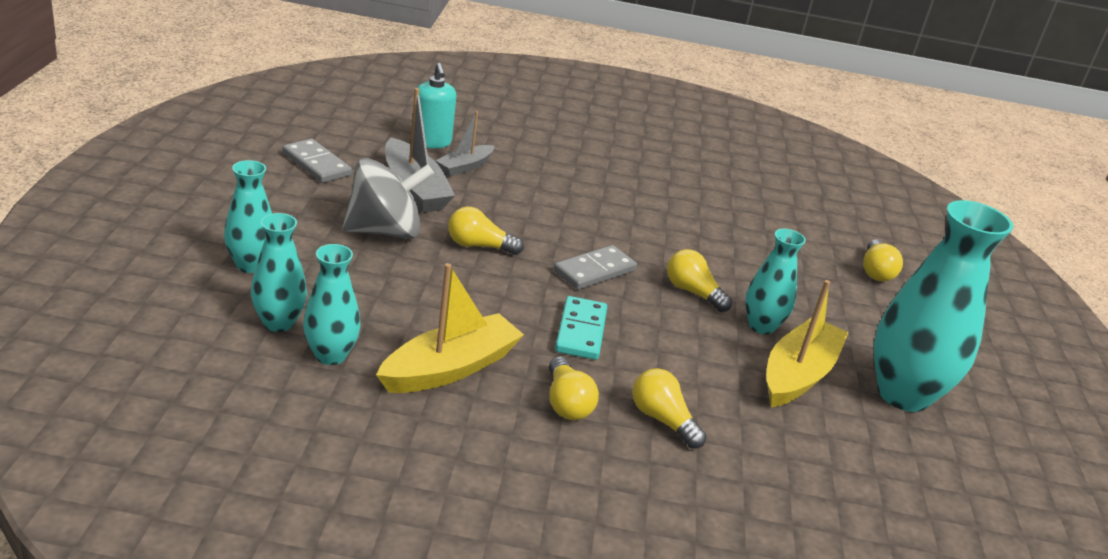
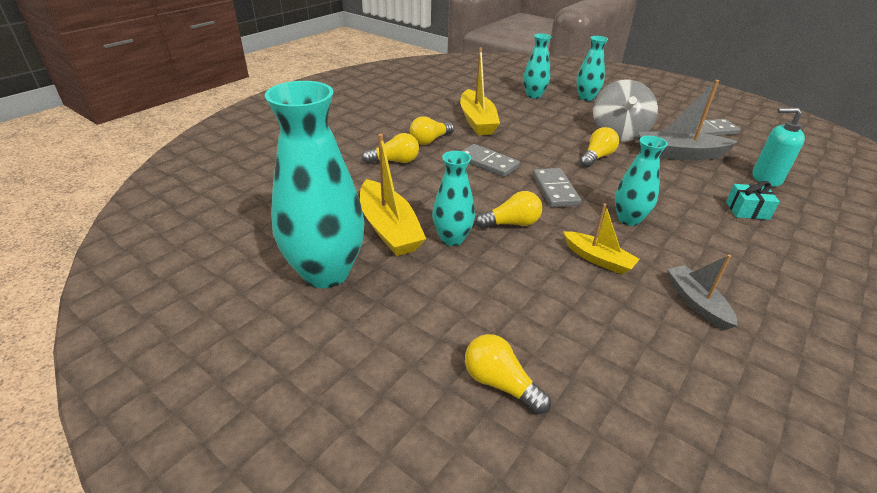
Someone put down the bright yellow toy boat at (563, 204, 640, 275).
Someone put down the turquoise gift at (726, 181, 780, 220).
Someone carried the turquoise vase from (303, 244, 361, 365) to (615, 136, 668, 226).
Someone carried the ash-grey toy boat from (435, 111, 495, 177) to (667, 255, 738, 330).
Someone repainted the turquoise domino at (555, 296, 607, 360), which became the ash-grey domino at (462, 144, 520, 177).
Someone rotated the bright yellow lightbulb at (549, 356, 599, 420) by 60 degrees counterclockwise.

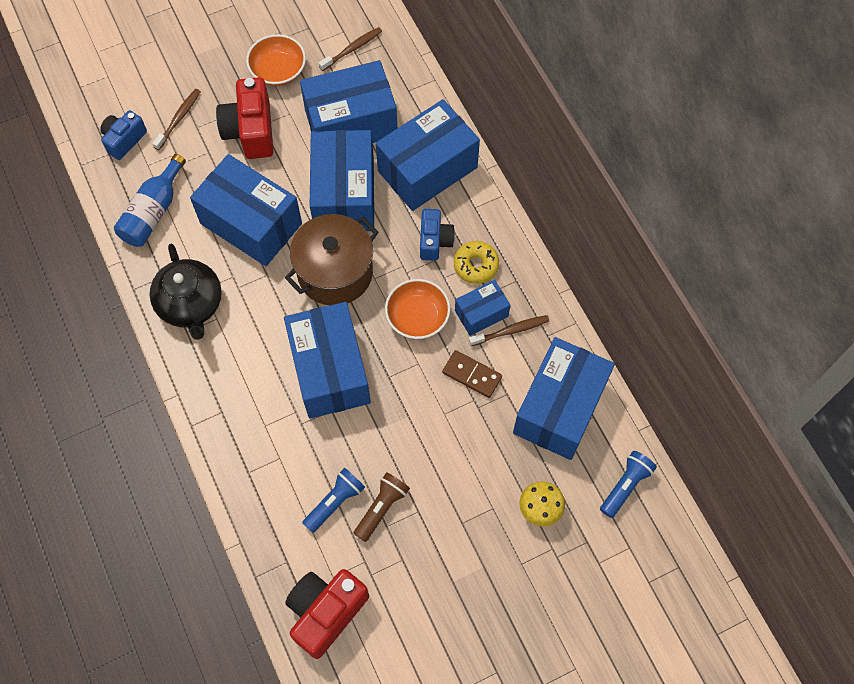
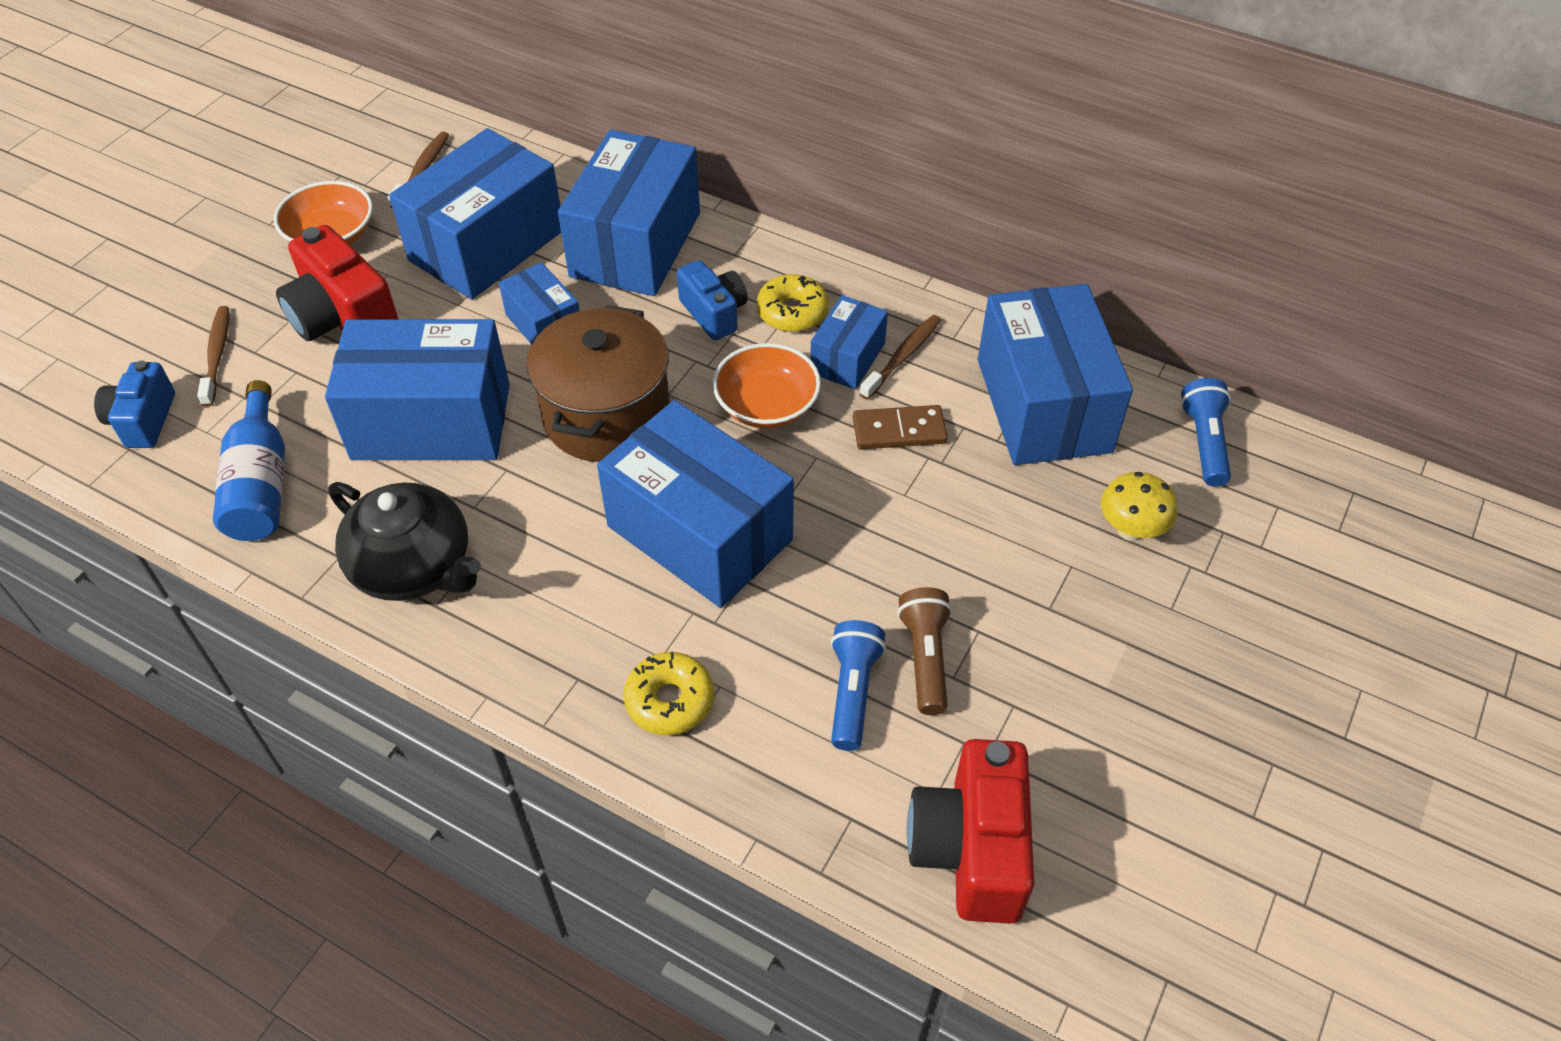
Someone put down the bright yellow donut at (624, 652, 714, 735).
Someone scaled the royal blue package at (310, 130, 374, 231) by 0.51.

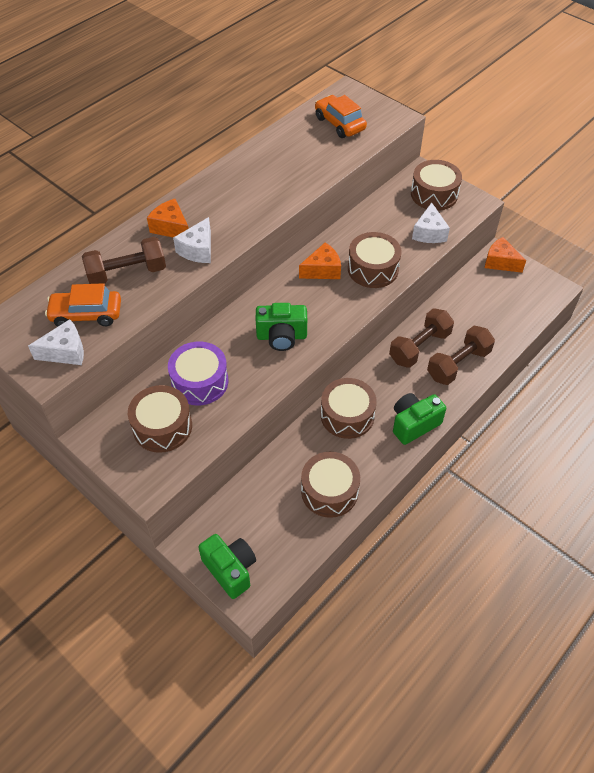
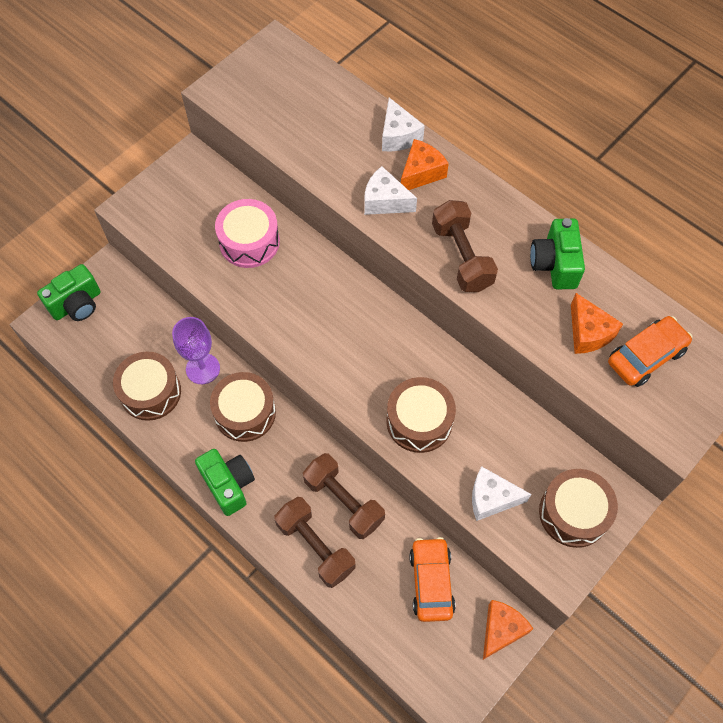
Someone took away the brown drum at (128, 385, 192, 453).
Someone put down the purple wine glass at (172, 317, 220, 384).
Someone carried the pure white piece of cheese from (28, 319, 84, 365) to (382, 98, 425, 152).
Someone carried the orange-coloured car from (45, 283, 121, 327) to (409, 537, 456, 622).
Someone carried the brown dumbbell from (82, 237, 166, 284) to (432, 200, 498, 292).
Someone carried the leaf-green photo camera from (256, 303, 307, 351) to (530, 218, 585, 289).
Someone carried the orange-coloured piece of cheese from (299, 242, 341, 279) to (571, 293, 623, 354).
Someone repainted the purple drum at (168, 341, 228, 406), which became the rosy drum at (215, 199, 280, 268).

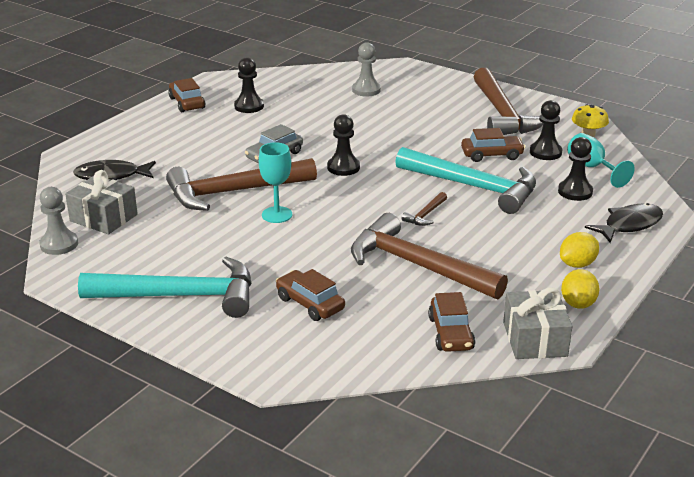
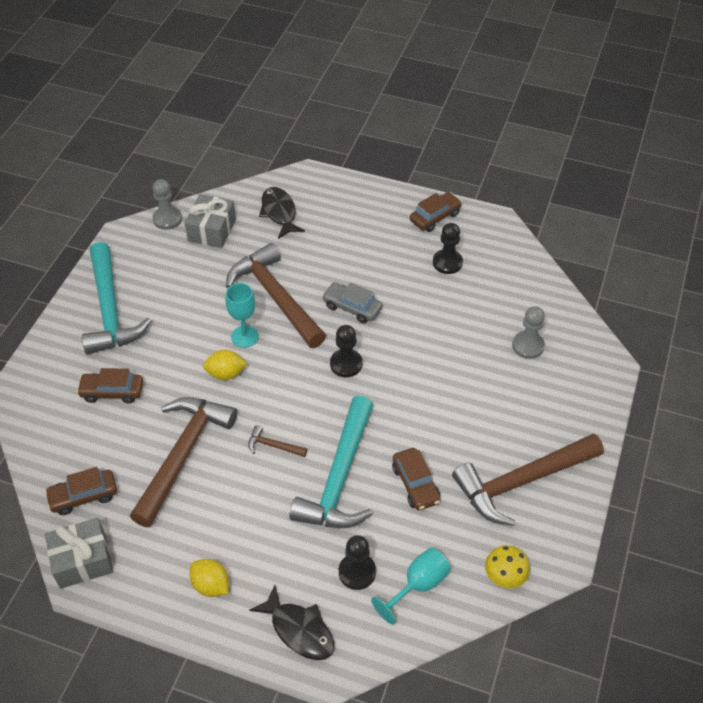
Someone took away the ebony pawn at (530, 100, 562, 160).
Someone carried the bright yellow citrus fruit from (561, 269, 600, 309) to (203, 350, 247, 380).
Someone rotated the brown car at (276, 269, 345, 321) by 120 degrees counterclockwise.

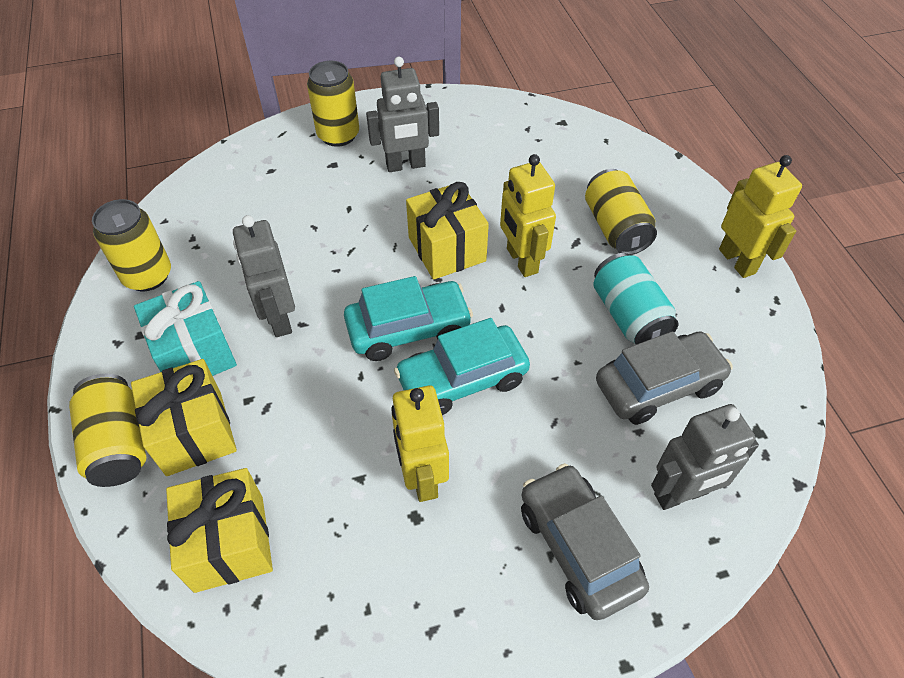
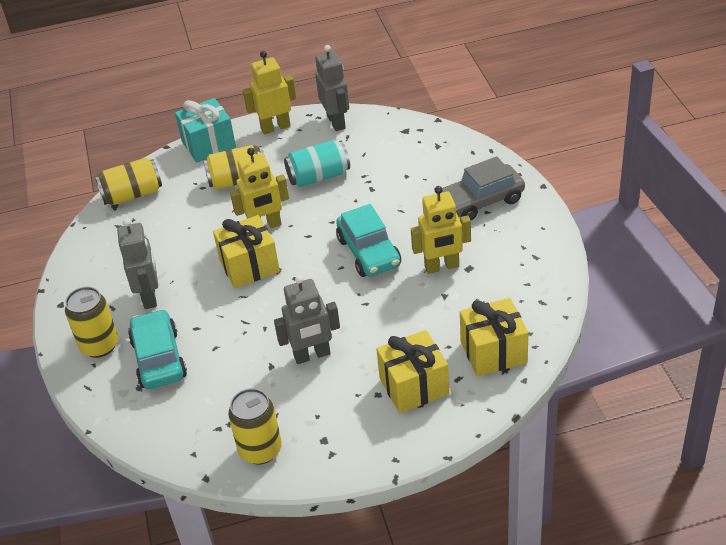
Someone took away the ash-grey car at (596, 331, 733, 425).
Someone carried the bright yellow soda can from (69, 374, 147, 487) to (95, 158, 162, 205).
Someone carried the turquoise gift from (134, 281, 237, 376) to (175, 98, 236, 162).
Someone carried the turquoise car from (344, 276, 473, 361) to (128, 309, 187, 389).
Someone carried the ash-grey toy robot from (651, 404, 759, 510) to (315, 45, 349, 131).

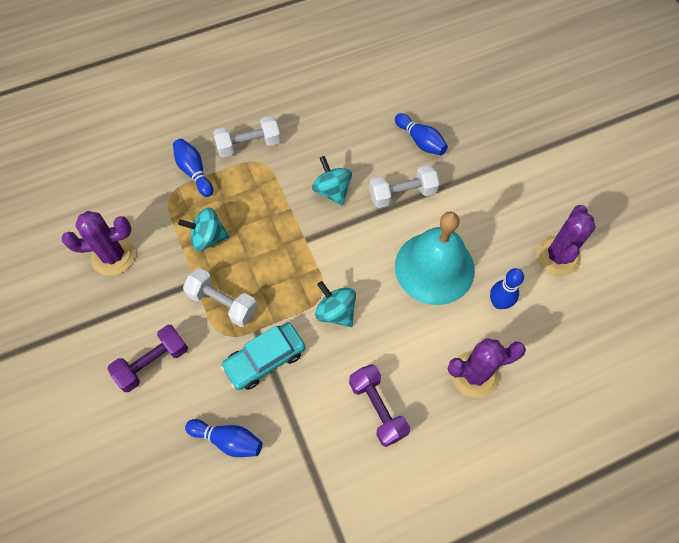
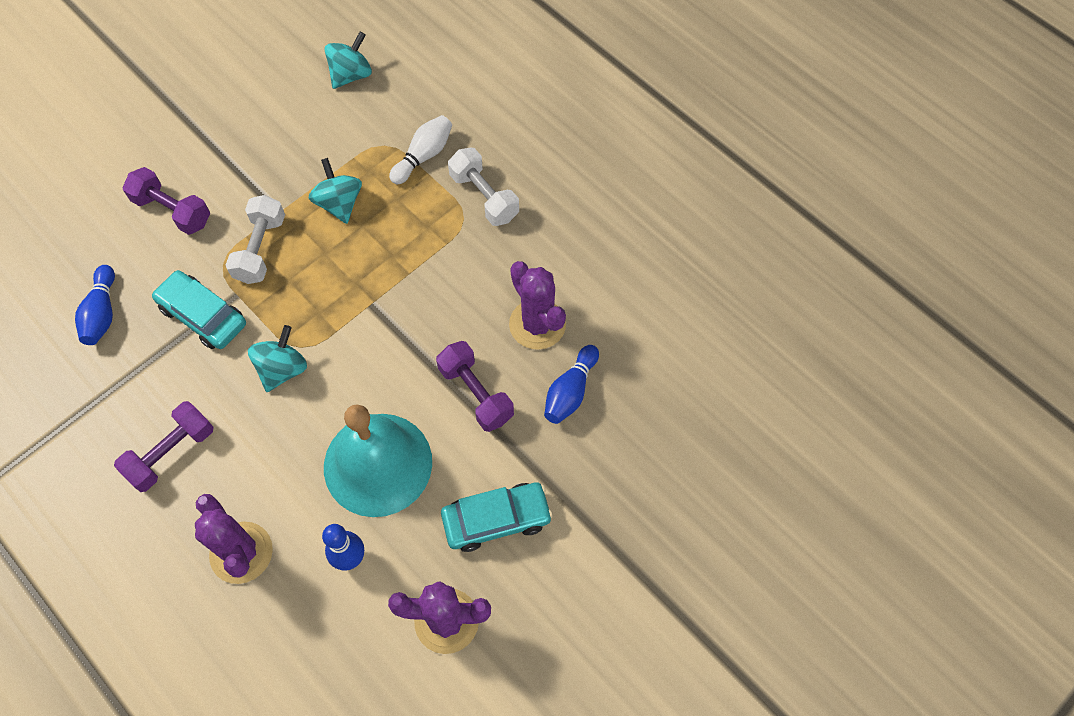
Someone put down the turquoise car at (441, 482, 553, 552).
Someone carried the purple saguaro cactus from (62, 211, 135, 276) to (509, 261, 566, 350).
Someone carried the turquoise toy top from (312, 156, 352, 206) to (324, 32, 372, 89).
Someone repainted the royal blue tenpin at (173, 139, 213, 197), which became the pure white tenpin at (389, 115, 452, 184).
Someone repainted the pure white dumbbell at (369, 165, 439, 208), which became the purple dumbbell at (436, 341, 514, 432).

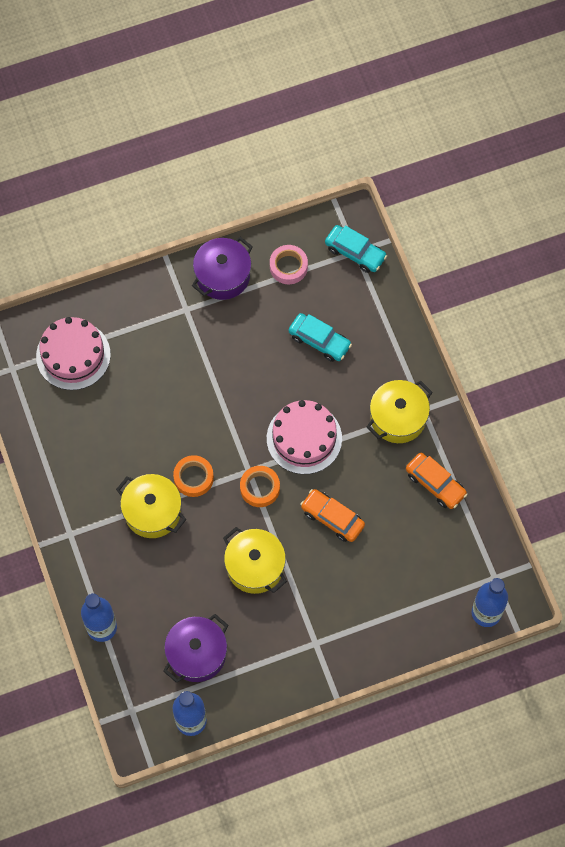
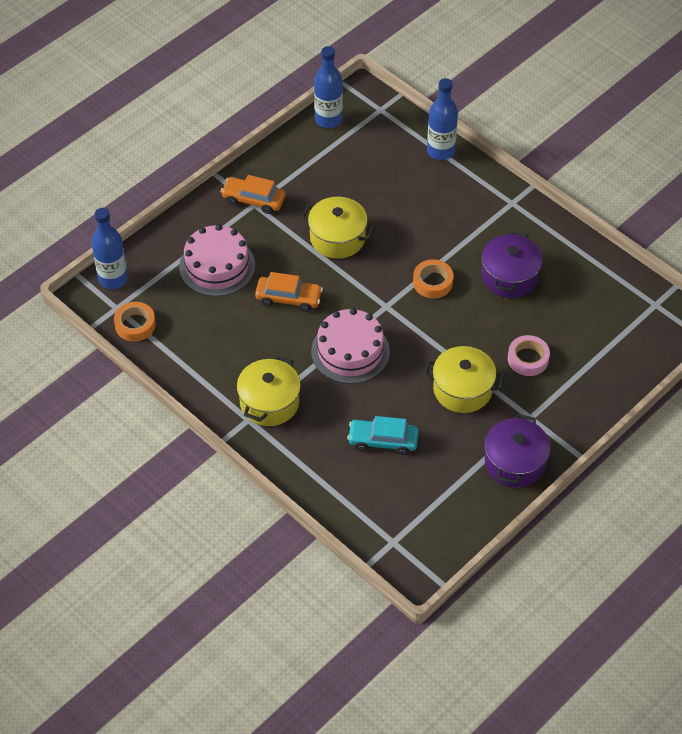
Someone took away the turquoise car at (325, 225, 387, 273).
Someone carried the rosy cake from (36, 317, 111, 390) to (179, 224, 255, 297).
Someone carried the bright yellow pot from (116, 474, 187, 538) to (424, 346, 505, 413).
Someone carried the purple pot from (163, 614, 228, 683) to (482, 231, 542, 298).
Someone carried the orange-coloured tape from (240, 466, 280, 507) to (114, 302, 156, 342).
Someone carried the rosy tape from (270, 245, 308, 284) to (508, 335, 550, 376).
Someone carried the orange-coloured car from (406, 453, 467, 509) to (220, 175, 286, 214).

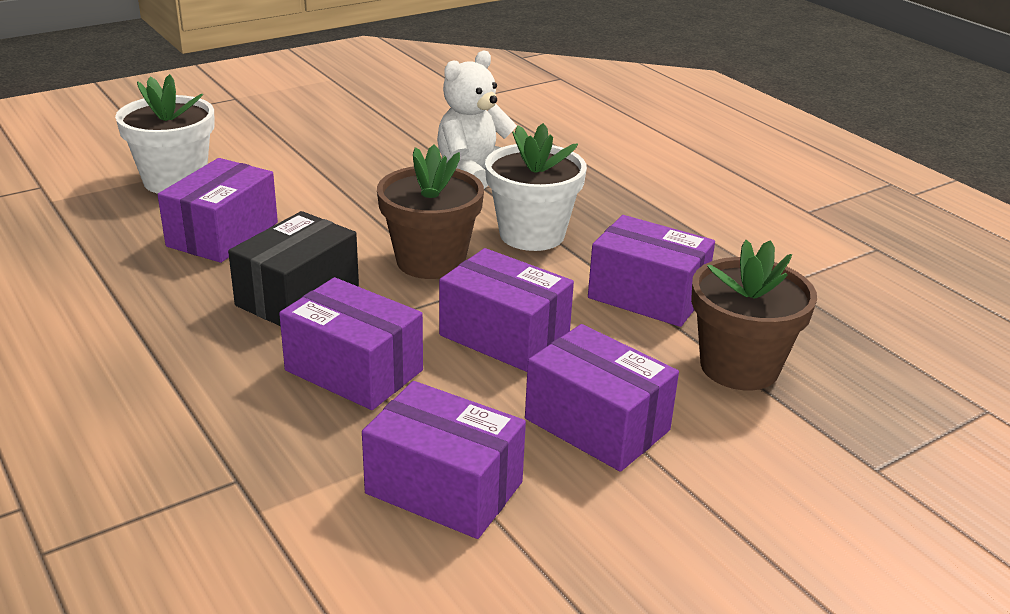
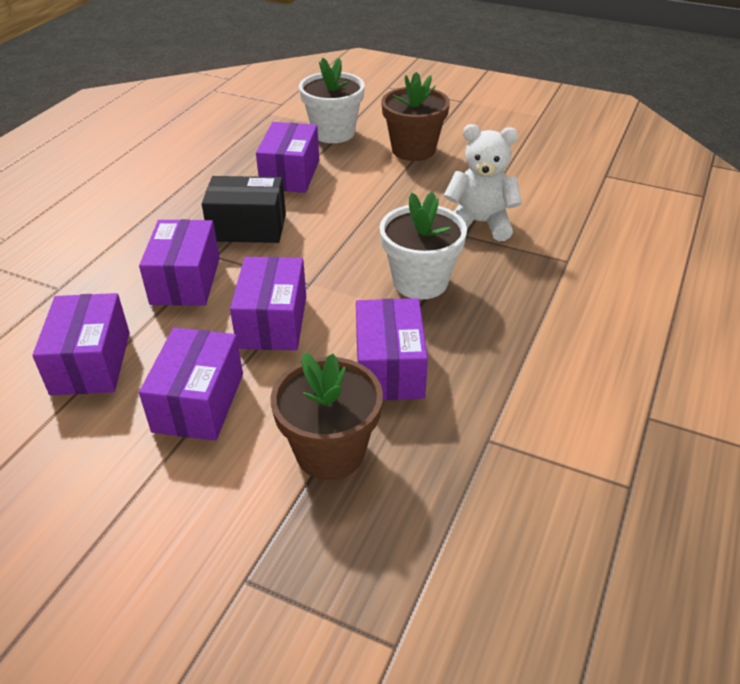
Someone carried the brown plant pot from (377, 144, 484, 279) to (381, 72, 450, 161).
Someone rotated the purple package at (158, 158, 278, 263) by 75 degrees counterclockwise.

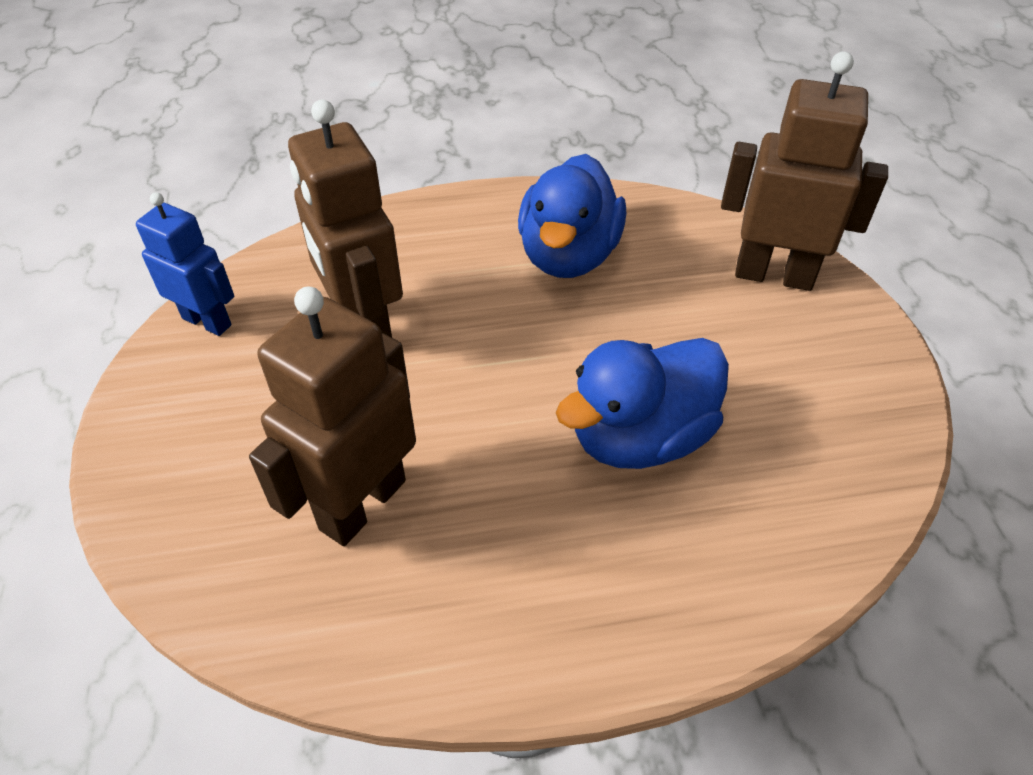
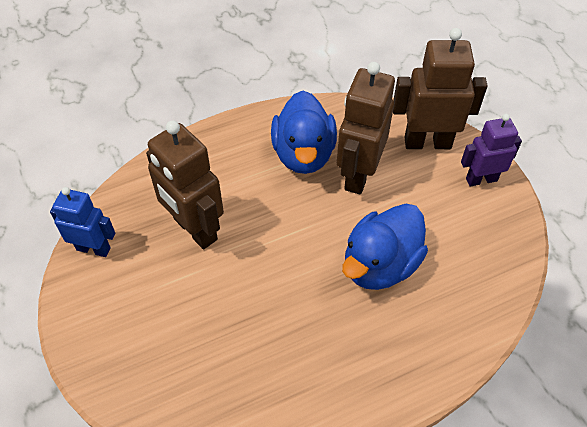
Someone put down the purple toy robot at (461, 114, 522, 186).
Someone carried the brown toy robot from (249, 287, 416, 546) to (337, 62, 395, 195).

